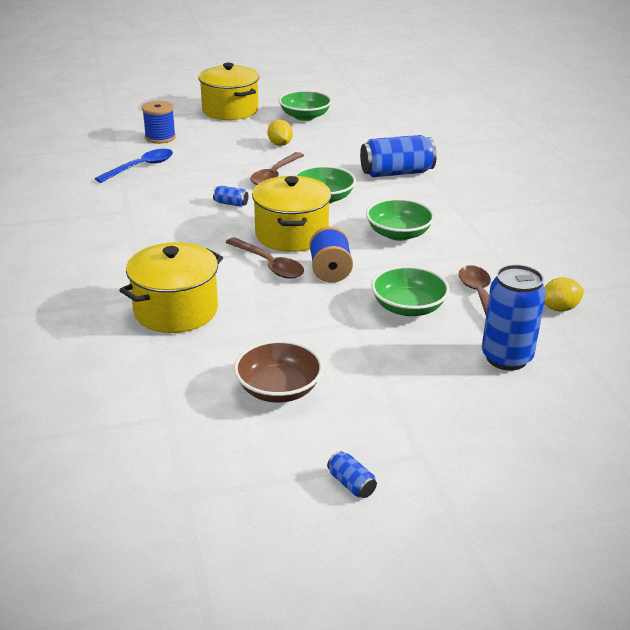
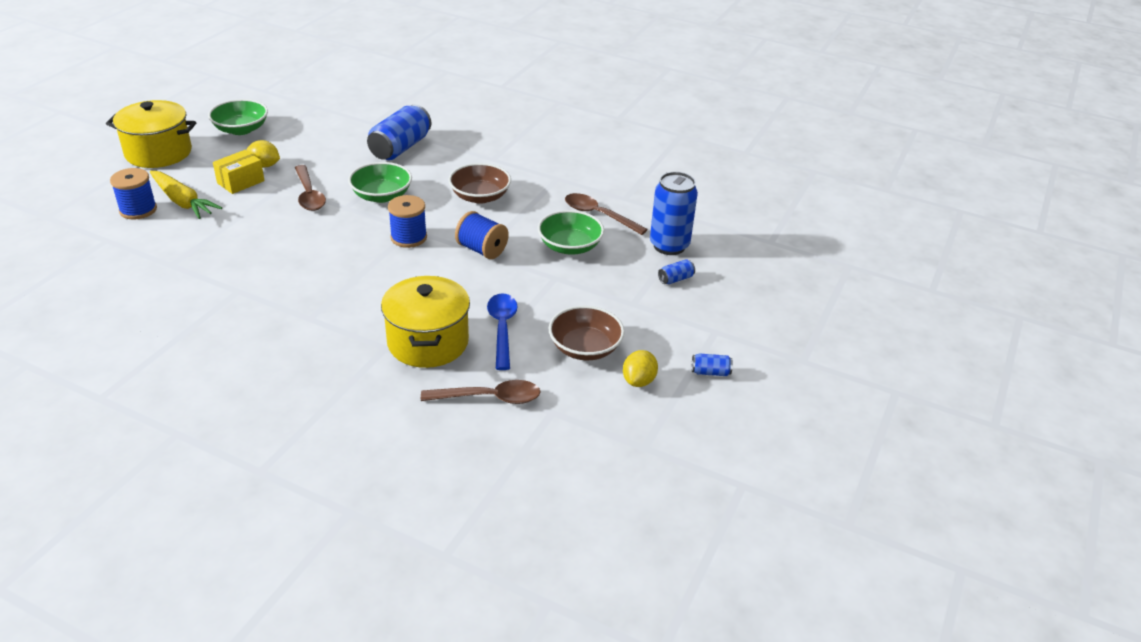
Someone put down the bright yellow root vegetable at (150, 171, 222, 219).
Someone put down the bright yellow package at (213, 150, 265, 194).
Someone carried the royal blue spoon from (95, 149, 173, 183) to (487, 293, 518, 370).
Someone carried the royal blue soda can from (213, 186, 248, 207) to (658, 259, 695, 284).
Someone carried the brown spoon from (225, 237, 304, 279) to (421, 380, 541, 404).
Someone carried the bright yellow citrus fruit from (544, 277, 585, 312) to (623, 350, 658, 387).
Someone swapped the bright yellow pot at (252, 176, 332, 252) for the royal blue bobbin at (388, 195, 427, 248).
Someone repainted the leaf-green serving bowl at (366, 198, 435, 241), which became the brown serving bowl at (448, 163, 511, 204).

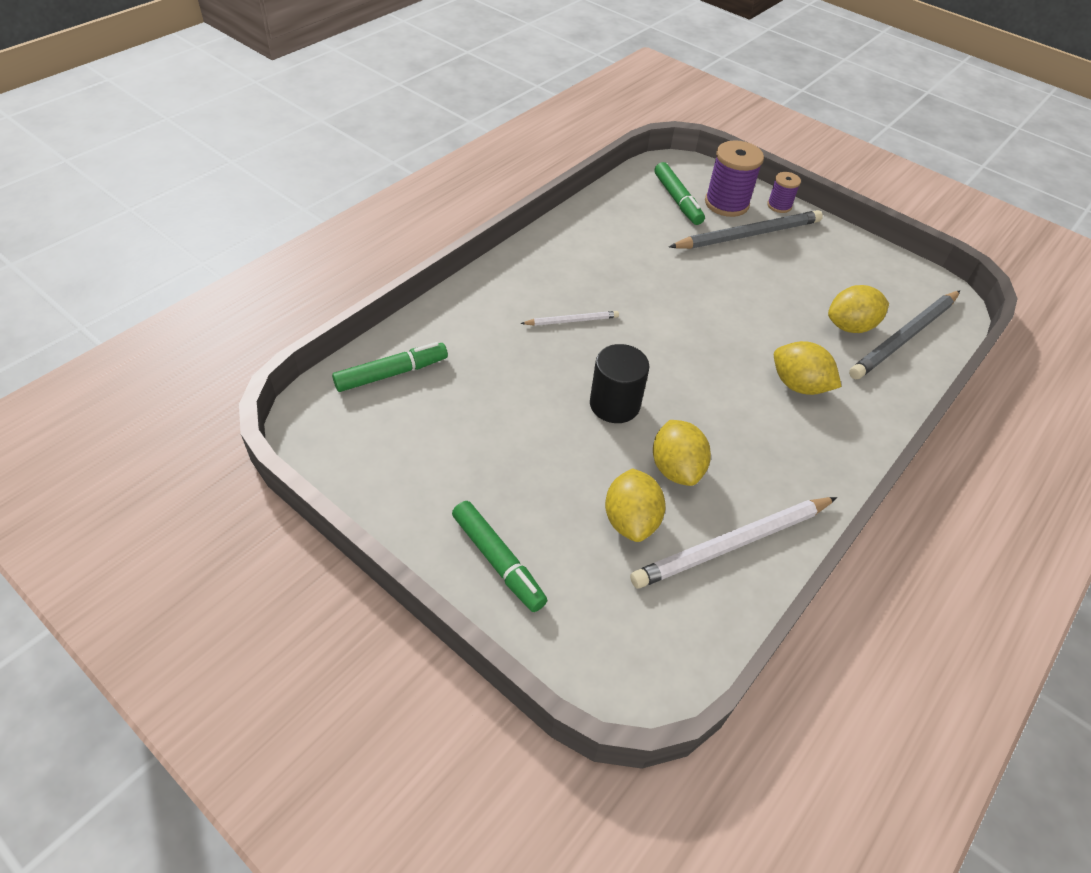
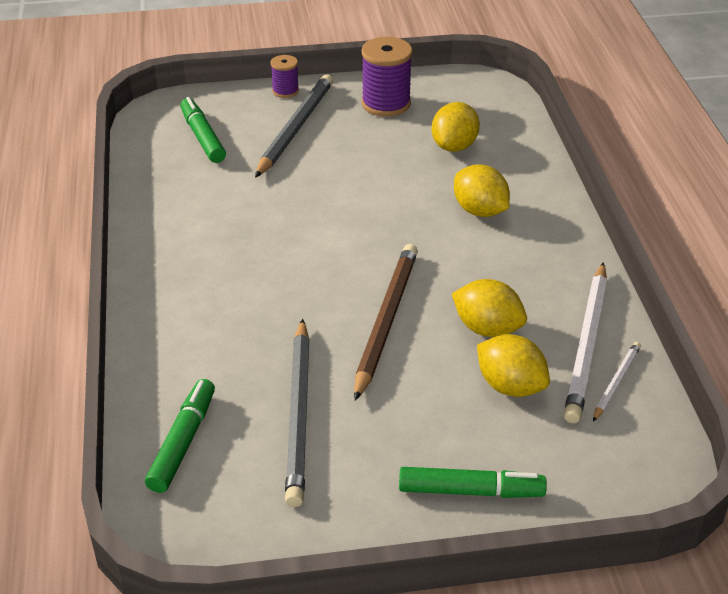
Someone carried the pure white lead pencil from (520, 311, 619, 326) to (593, 342, 641, 422).
Someone carried the purple bobbin from (705, 140, 764, 217) to (361, 37, 413, 117).
Someone carried the ash-grey lead pencil from (849, 291, 960, 379) to (285, 319, 310, 507).
Someone swapped the ebony cylinder at (590, 344, 649, 423) for the brown lead pencil at (354, 244, 418, 401).
Someone rotated the leaf-green felt pen at (654, 162, 705, 225) by 135 degrees counterclockwise.
Someone rotated the bright yellow citrus fruit at (774, 341, 842, 395) by 60 degrees clockwise.

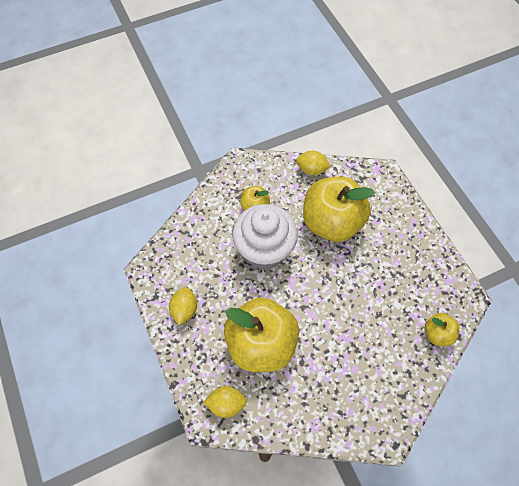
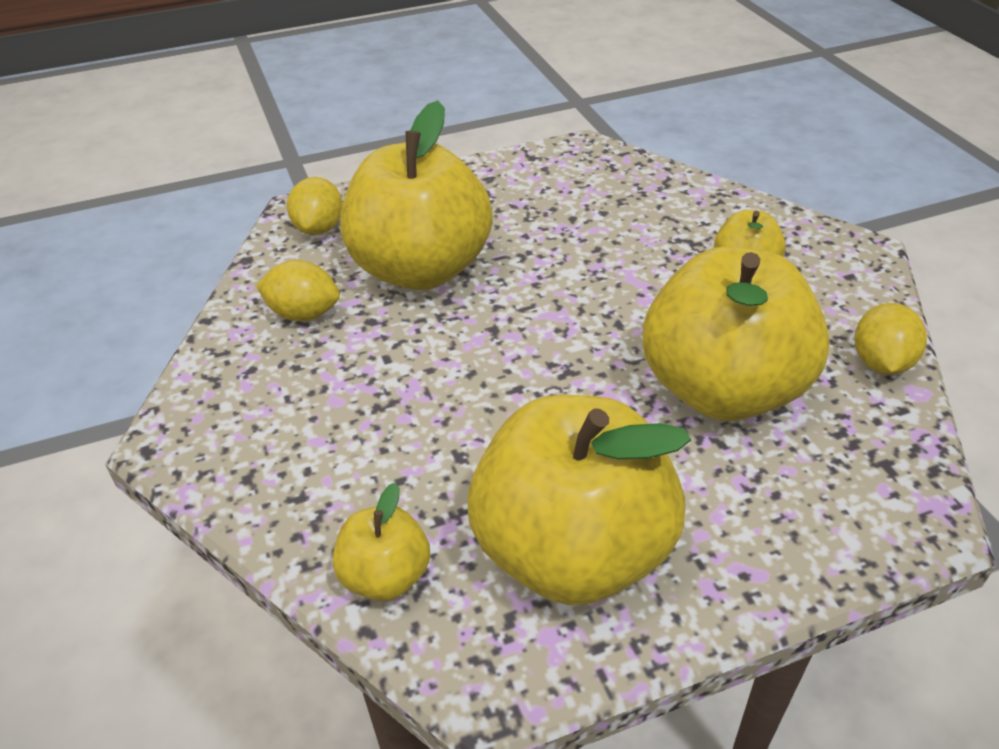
Someone took away the pure white cupcake at (232, 204, 298, 269).
Someone put down the bright yellow toy apple at (467, 395, 691, 606).
Someone carried the bright yellow citrus fruit from (169, 287, 197, 325) to (256, 260, 340, 321).

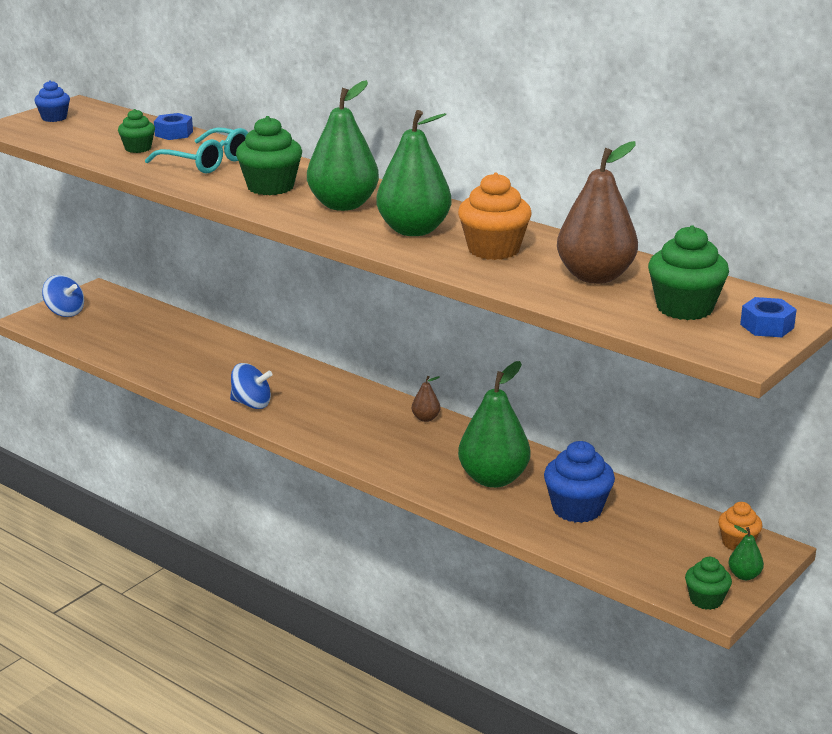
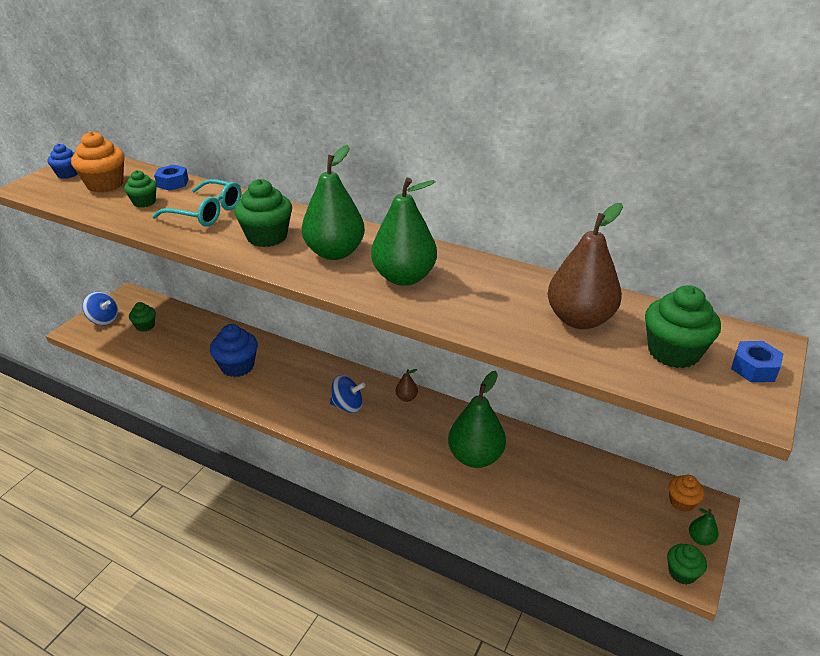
Someone put down the leaf-green cupcake at (129, 302, 156, 332).
Someone carried the royal blue toy top from (230, 363, 272, 409) to (330, 375, 365, 413).
Someone carried the orange-coloured cupcake from (458, 172, 532, 260) to (71, 131, 125, 192).
Someone carried the royal blue cupcake from (544, 441, 615, 523) to (210, 324, 258, 377).

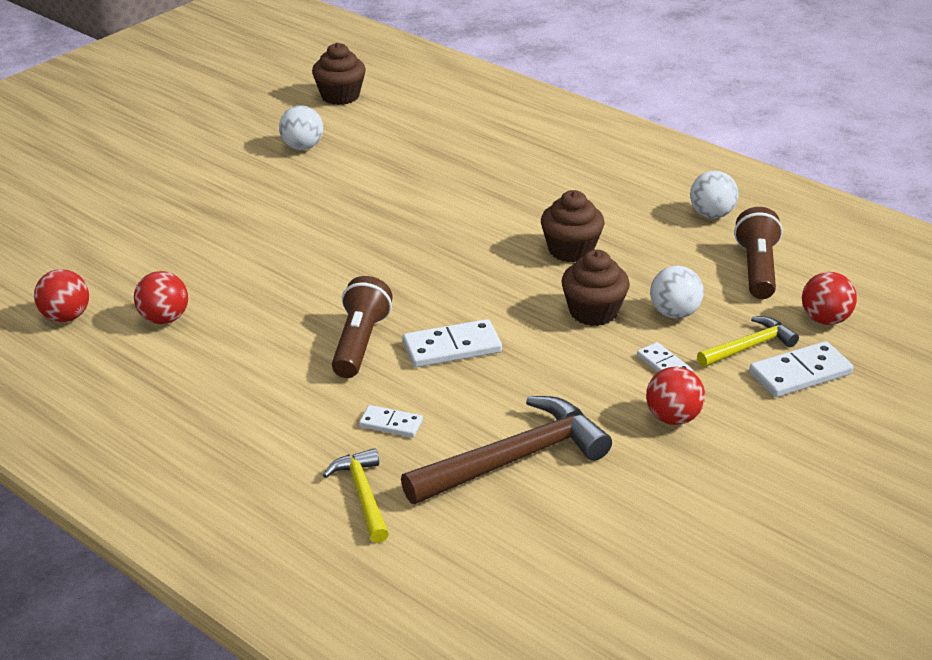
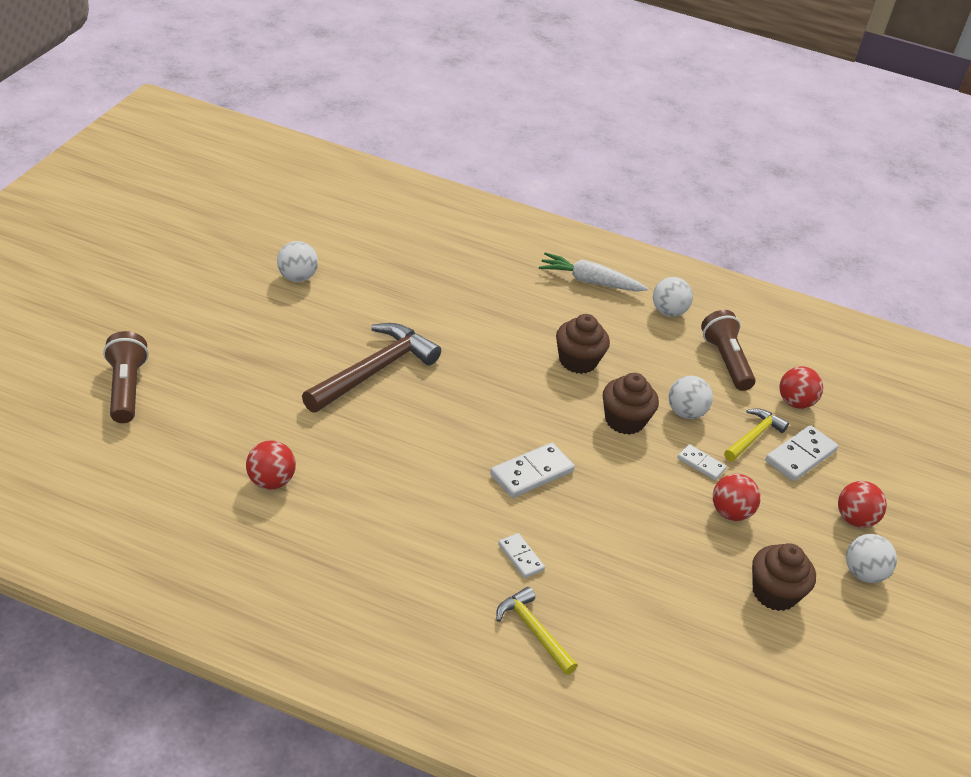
Someone put down the pure white root vegetable at (539, 252, 648, 291).
Someone put down the pure white ball at (846, 534, 897, 583).
Someone carried the crimson ball from (34, 269, 89, 322) to (838, 481, 887, 528).
Someone carried the brown cupcake from (312, 43, 366, 105) to (752, 543, 816, 611).
Someone carried the brown torch from (332, 276, 393, 378) to (103, 331, 149, 423).
Someone carried the brown hammer from (401, 396, 612, 504) to (302, 323, 441, 413).
Someone rotated the pure white domino at (359, 405, 423, 438) by 60 degrees clockwise.

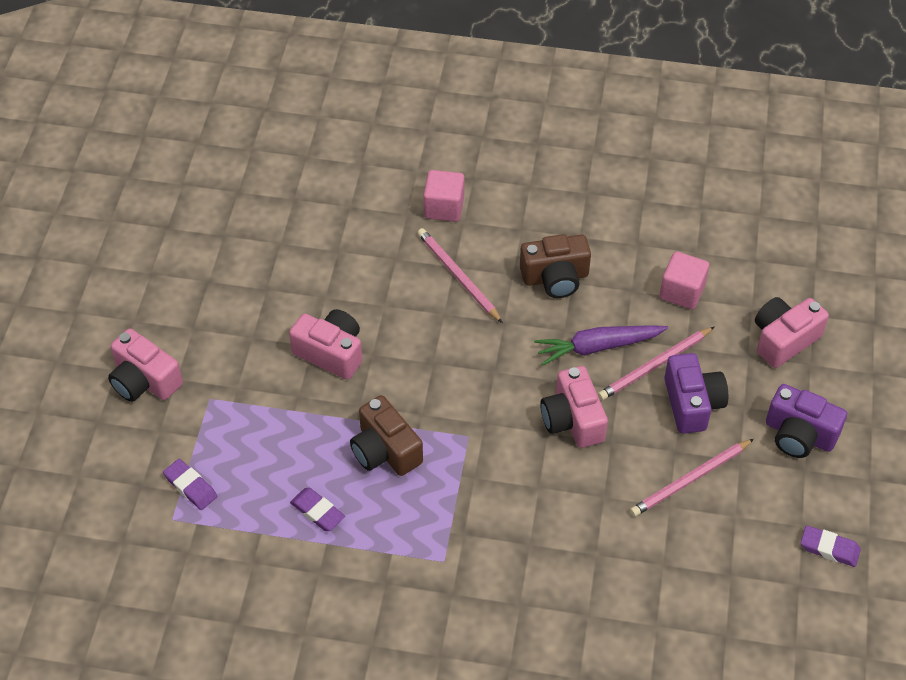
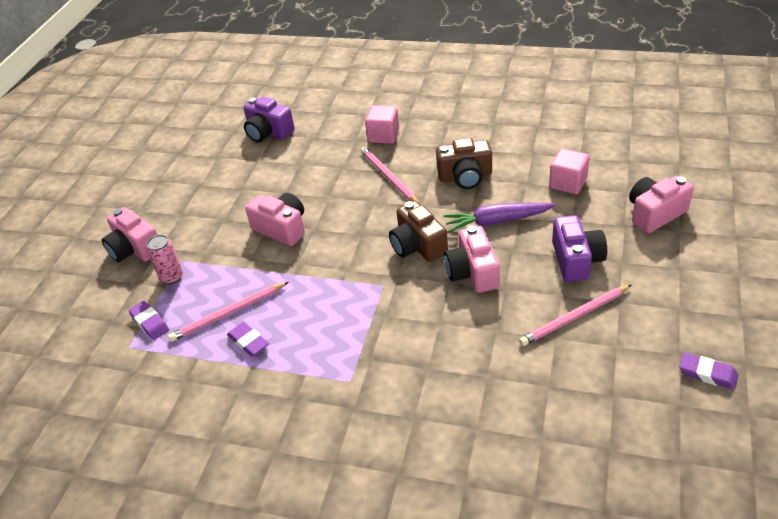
Someone put down the rosy soda can at (147, 235, 183, 284).
Someone carried the brown photo camera from (350, 395, 423, 476) to (389, 201, 448, 262).
Someone carried the rosy lead pencil from (598, 327, 714, 400) to (168, 282, 288, 342).
Someone carried the purple photo camera from (766, 384, 847, 458) to (243, 97, 295, 142).

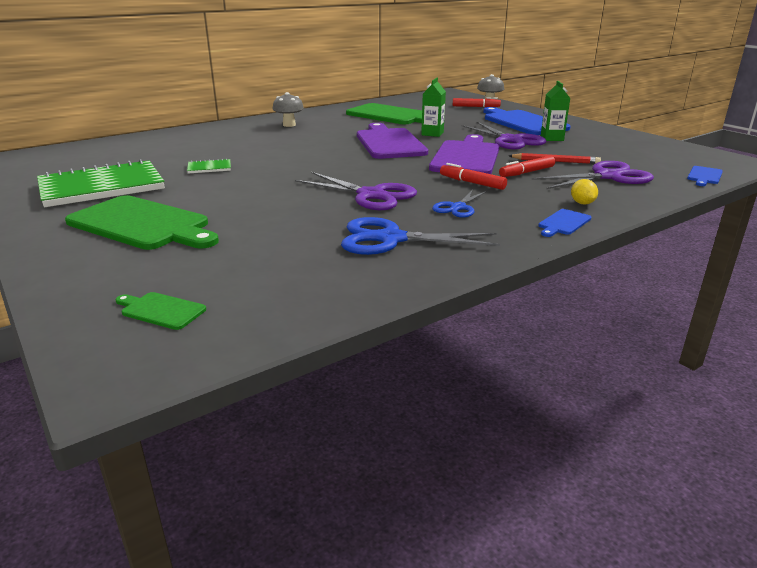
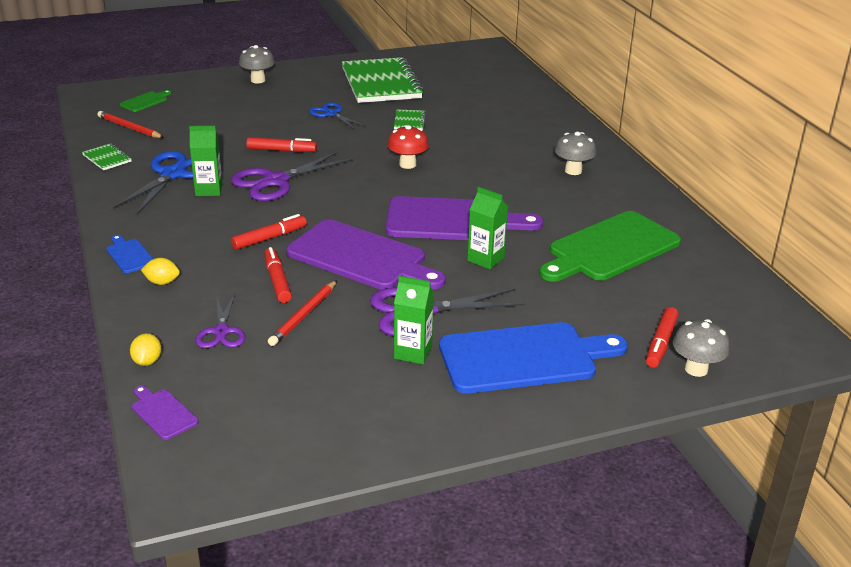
Someone took away the leaf-green bread board at (65, 195, 219, 250).
Someone put down the leaf-green notepad at (82, 144, 132, 170).
Someone put down the crimson lead pencil at (97, 111, 164, 138).
Someone put down the bright yellow citrus fruit at (130, 333, 161, 366).
Someone put down the leaf-green carton at (189, 125, 222, 196).
Someone put down the ash-grey toadstool at (239, 45, 275, 83).
Someone put down the crimson felt pen at (246, 137, 317, 152).
Someone put down the crimson toadstool at (387, 125, 429, 169).
Someone carried the royal blue pair of scissors from (432, 190, 488, 218) to (309, 102, 365, 129).
Someone repainted the royal blue bread board at (687, 166, 723, 186), which became the purple bread board at (132, 386, 198, 440).
Someone scaled the purple pair of scissors at (532, 161, 654, 189) by 0.59.

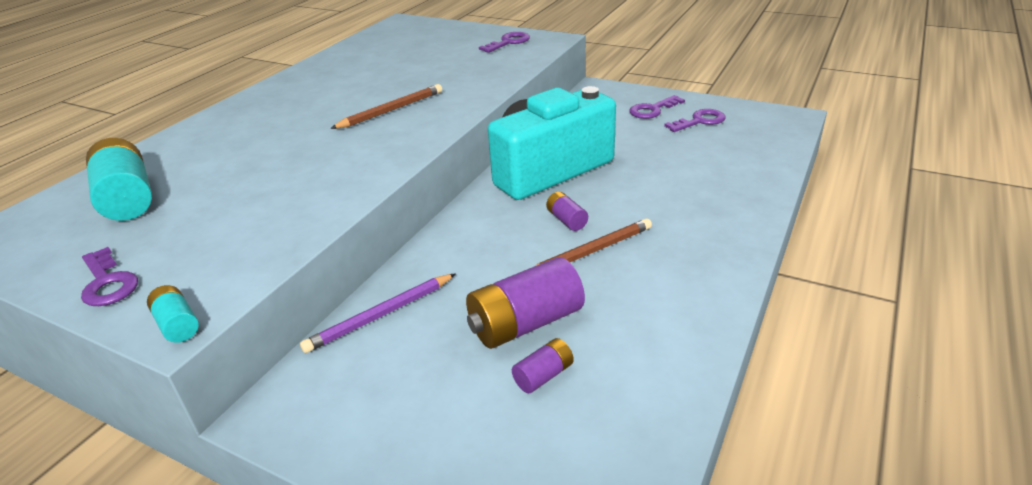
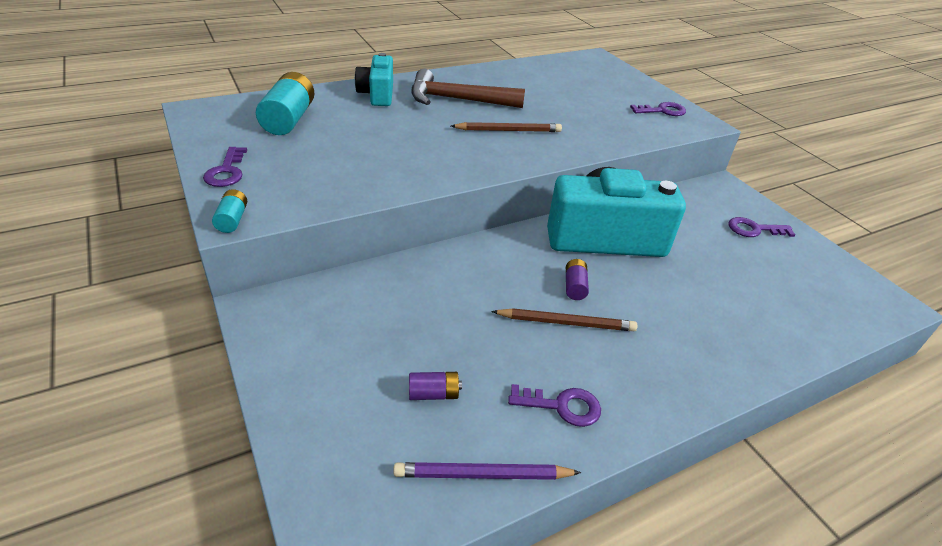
Someone took away the purple battery at (466, 257, 585, 349).
Someone put down the turquoise photo camera at (355, 53, 393, 106).
Someone put down the brown hammer at (412, 69, 525, 108).
Someone carried the purple lead pencil from (300, 273, 456, 353) to (393, 462, 581, 480).
Someone carried the purple key from (664, 109, 726, 132) to (508, 384, 601, 427).

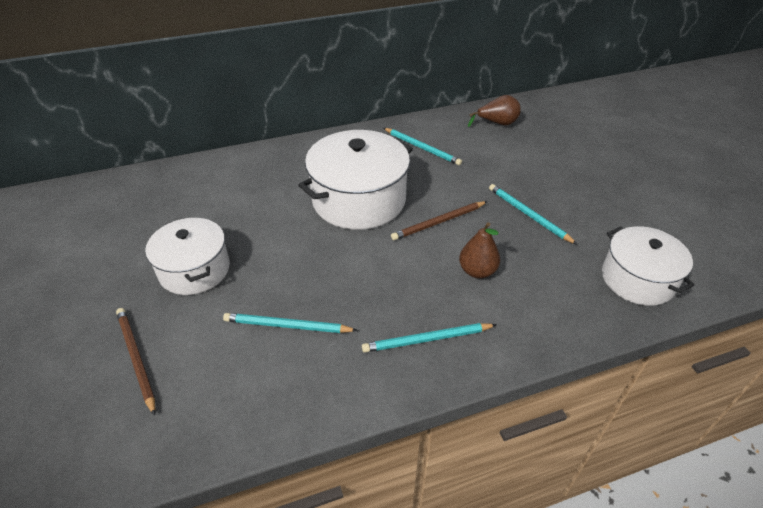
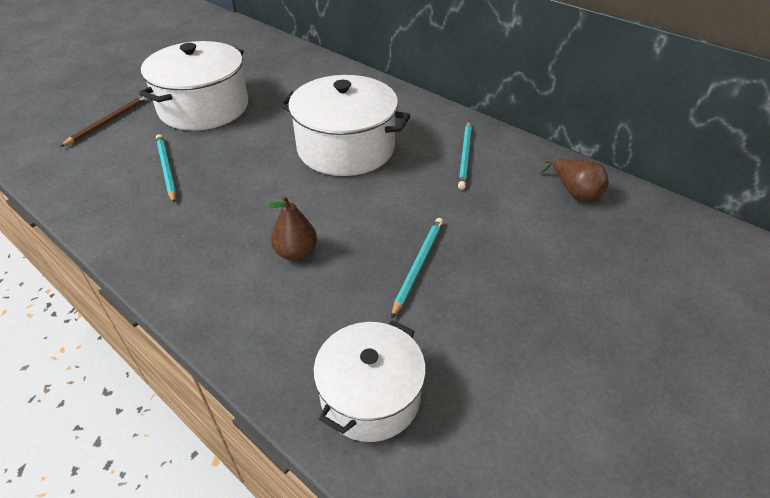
Someone took away the turquoise lead pencil at (362, 323, 497, 353).
Someone took away the brown lead pencil at (391, 201, 488, 240).
Someone scaled the pure white pot at (145, 218, 230, 295) by 1.53.

